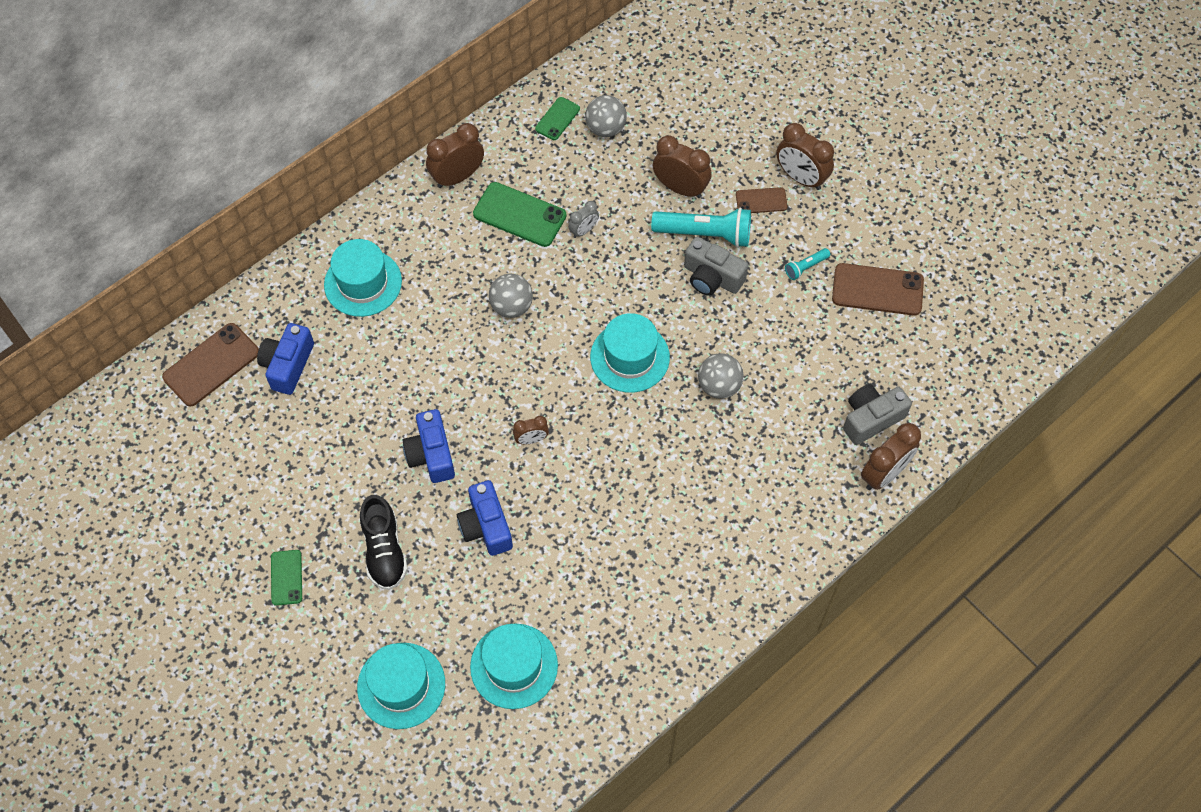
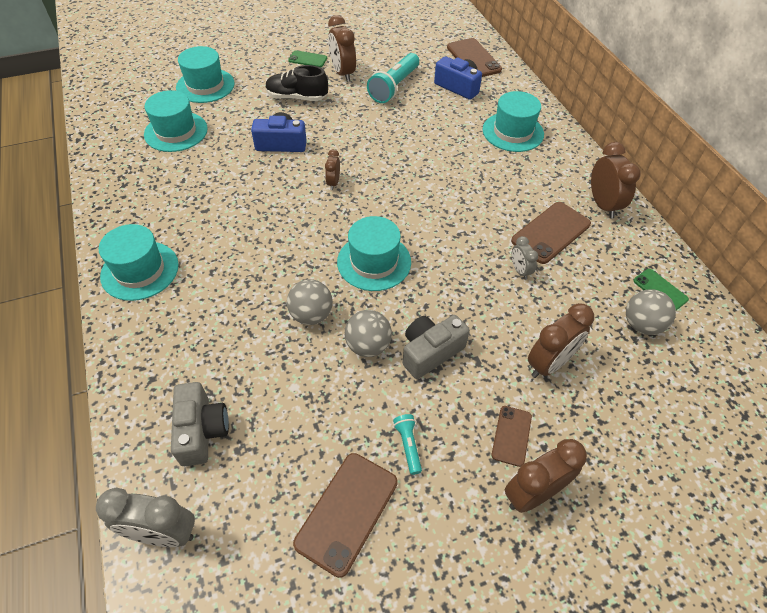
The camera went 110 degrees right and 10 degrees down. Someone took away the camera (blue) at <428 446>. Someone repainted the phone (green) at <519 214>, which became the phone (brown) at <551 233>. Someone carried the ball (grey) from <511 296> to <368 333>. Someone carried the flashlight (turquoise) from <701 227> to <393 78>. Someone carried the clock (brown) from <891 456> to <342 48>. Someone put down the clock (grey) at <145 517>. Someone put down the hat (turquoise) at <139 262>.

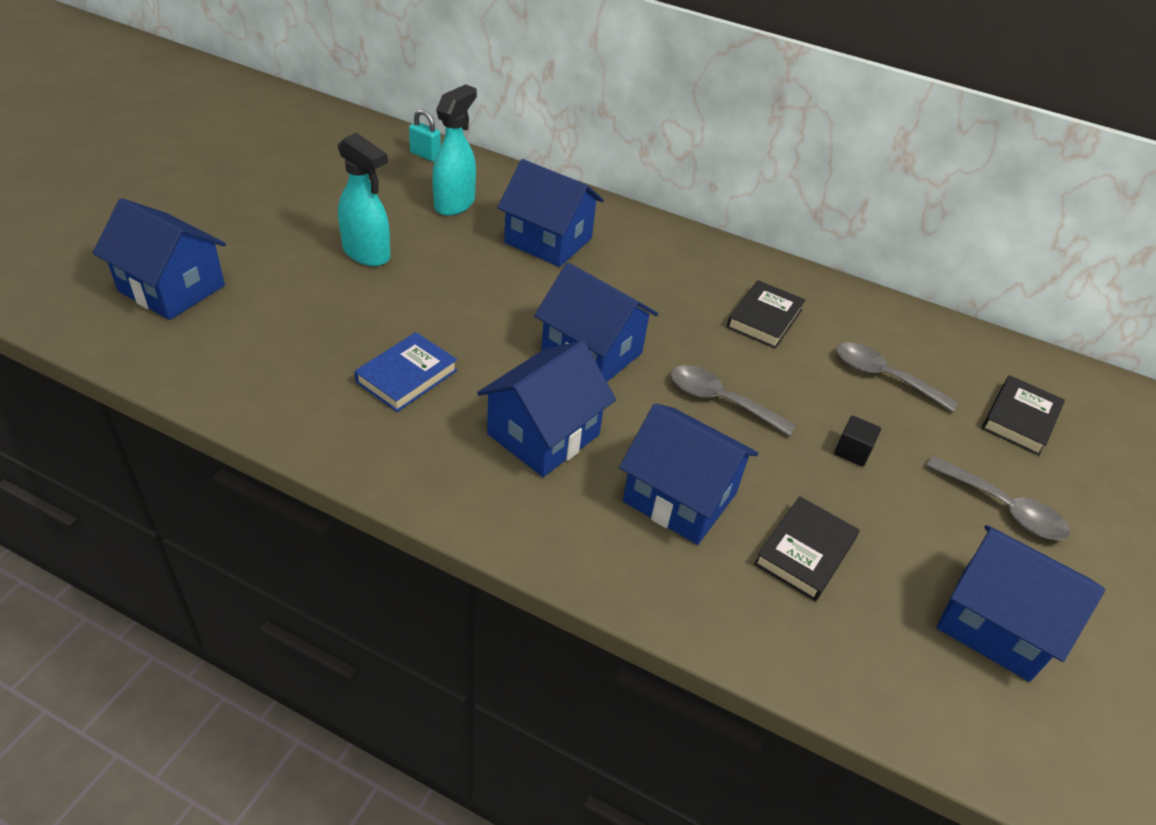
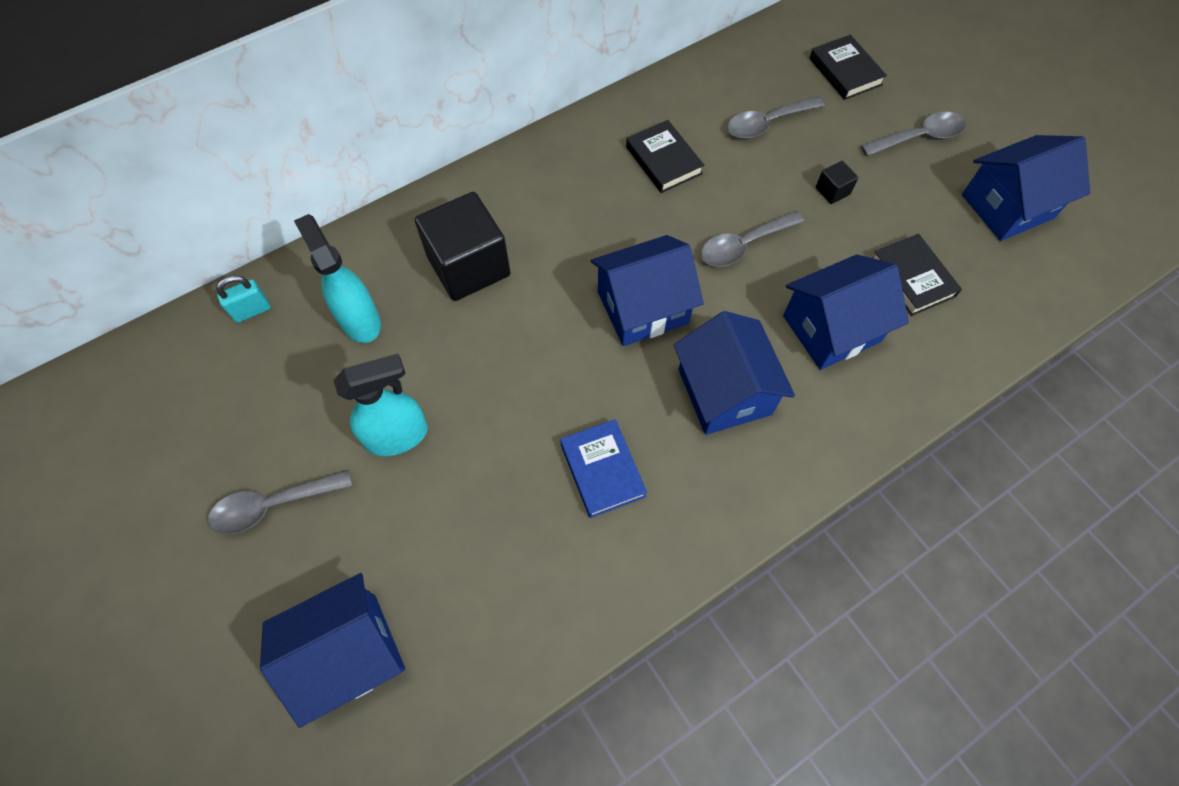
The camera went 55 degrees left and 20 degrees up. Someone swapped the house (blue) at <550 213> for the cube (black) at <463 246>. Someone put down the spoon (grey) at <280 502>.

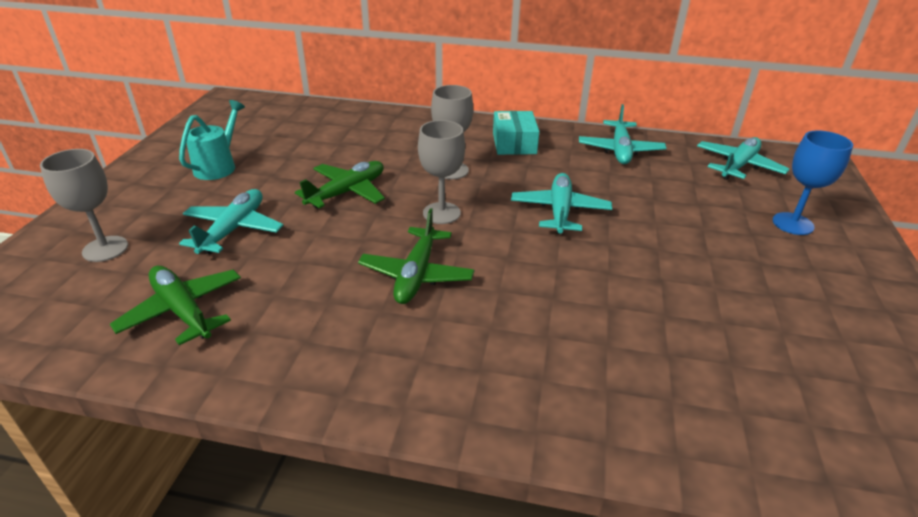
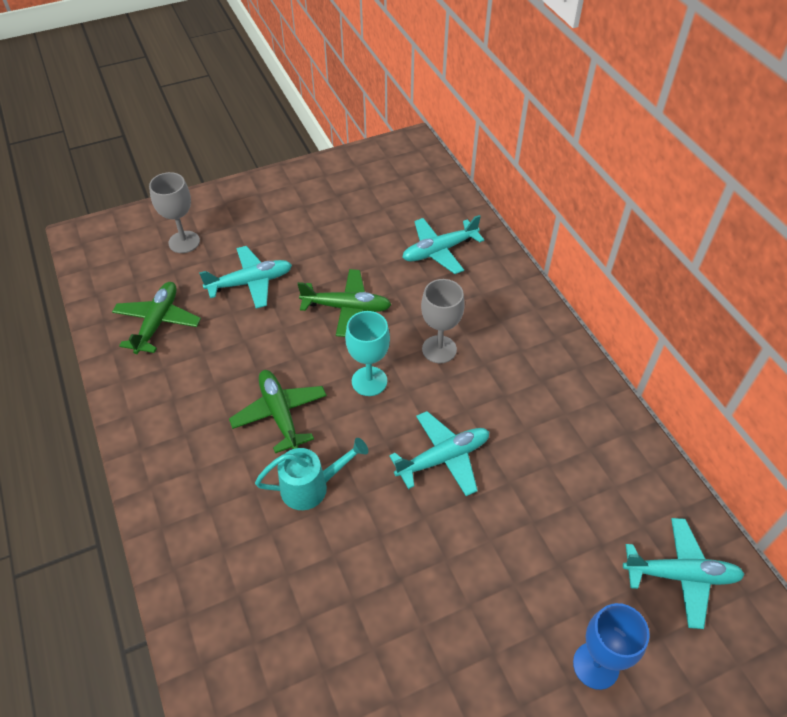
The camera went 55 degrees right and 15 degrees up. Someone carried the watering can (turquoise) from <212 140> to <311 474>. Someone rotated the plane (green) at <416 256> by 90 degrees clockwise. Someone repainted the goblet (grey) at <441 172>, which became the goblet (turquoise) at <367 353>. Someone took away the box (turquoise) at <516 133>. Someone carried the plane (turquoise) from <623 134> to <443 244>.

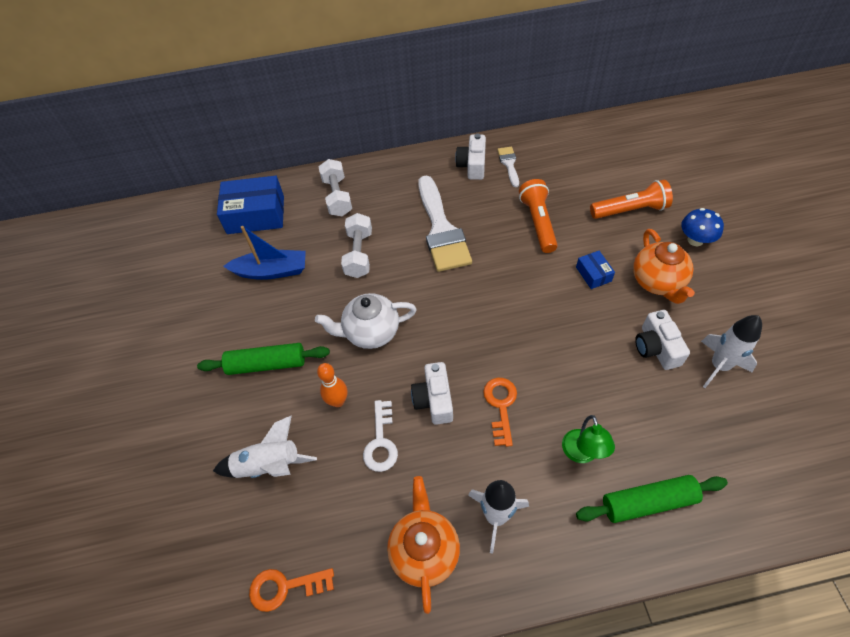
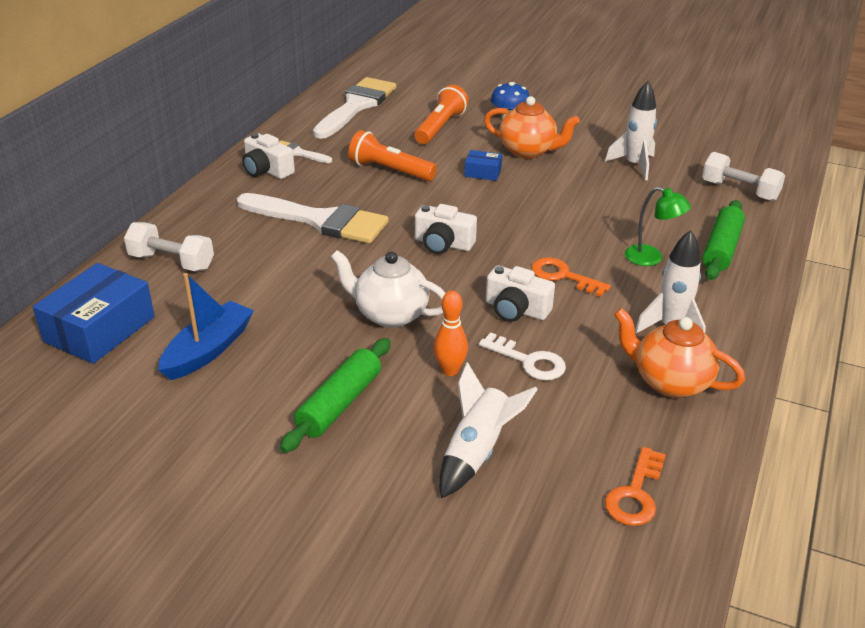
The camera went 60 degrees left and 20 degrees down. Someone rotated the teapot (white) at <366 321> by 90 degrees clockwise. Someone carried the dumbbell (white) from <356 245> to <743 176>. Someone carried the camera (white) from <662 340> to <446 229>. Someone put down the brush (white) at <354 108>.

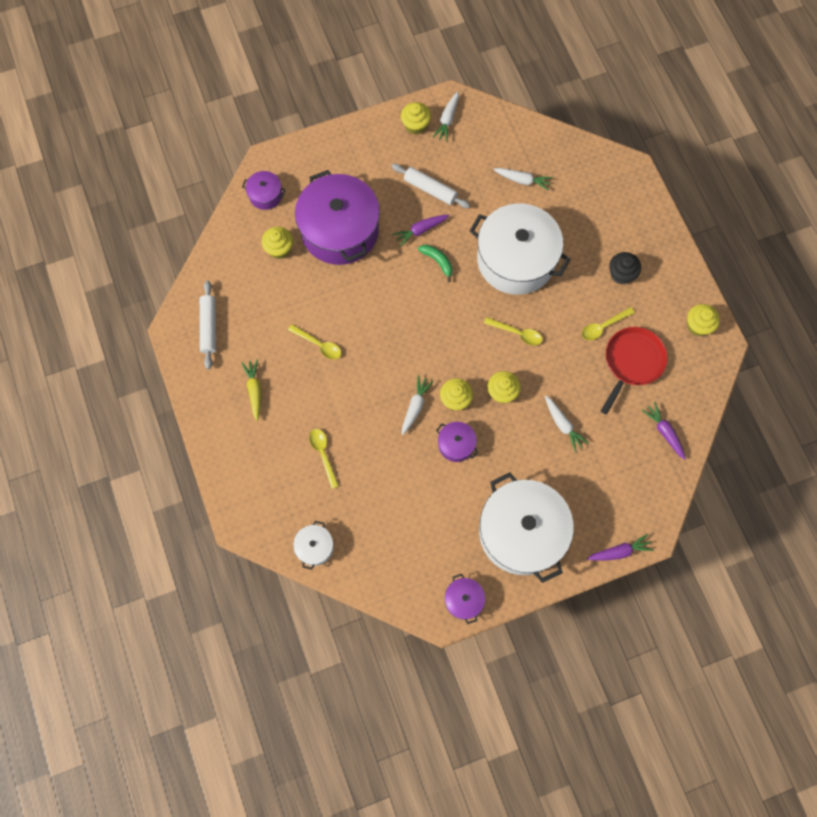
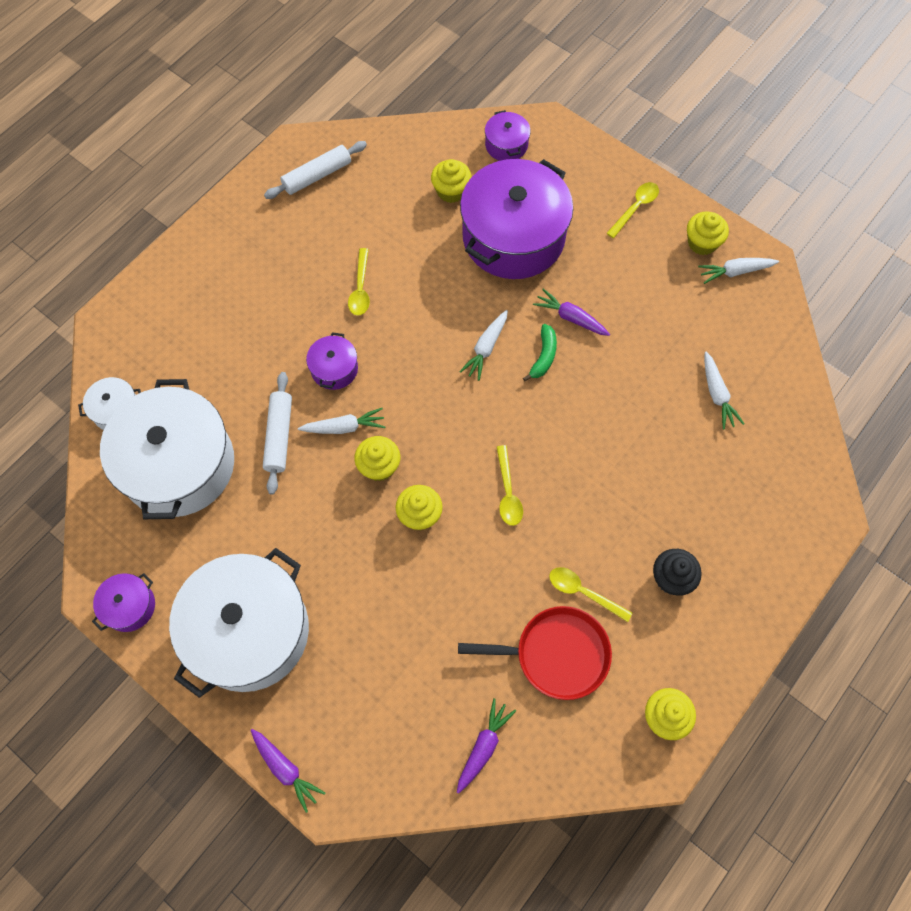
The camera went 60 degrees right and 5 degrees down. Someone took away the carrot (yellow) at <251 390>. Someone carried the spoon (yellow) from <324 459> to <633 210>. Someone carried the rolling pin (white) from <431 186> to <277 433>. Someone carried the pot (purple) from <457 442> to <332 361>. Someone carried the pot (white) from <520 249> to <167 449>. Someone carried the carrot (white) from <567 424> to <483 345>.

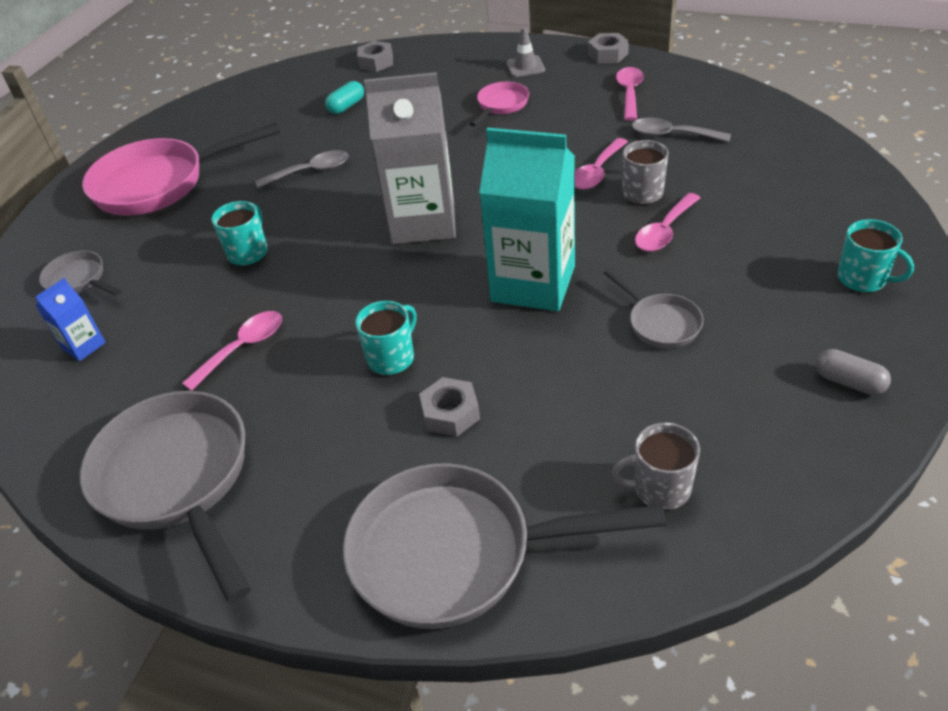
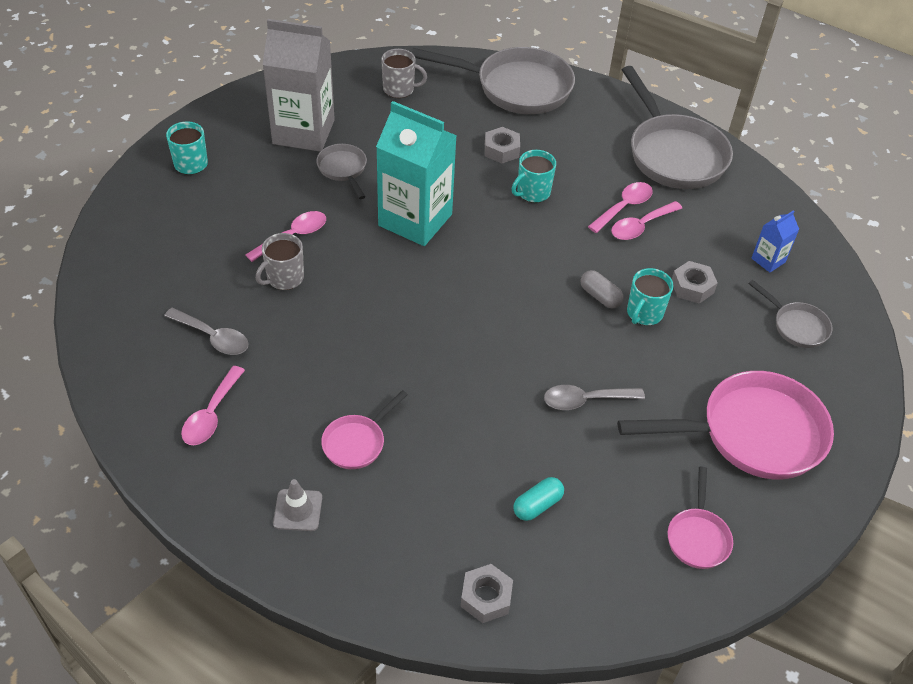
The camera went 175 degrees left and 5 degrees up. Someone carried the carton (grey) from <410 158> to <298 85>. Someone carried the spoon (pink) from <601 164> to <620 207>. Someone carried the nut (grey) from <608 48> to <695 282>. Someone carried the capsule (grey) from <853 372> to <602 289>. Someone put down the pan (pink) at <700 517>.

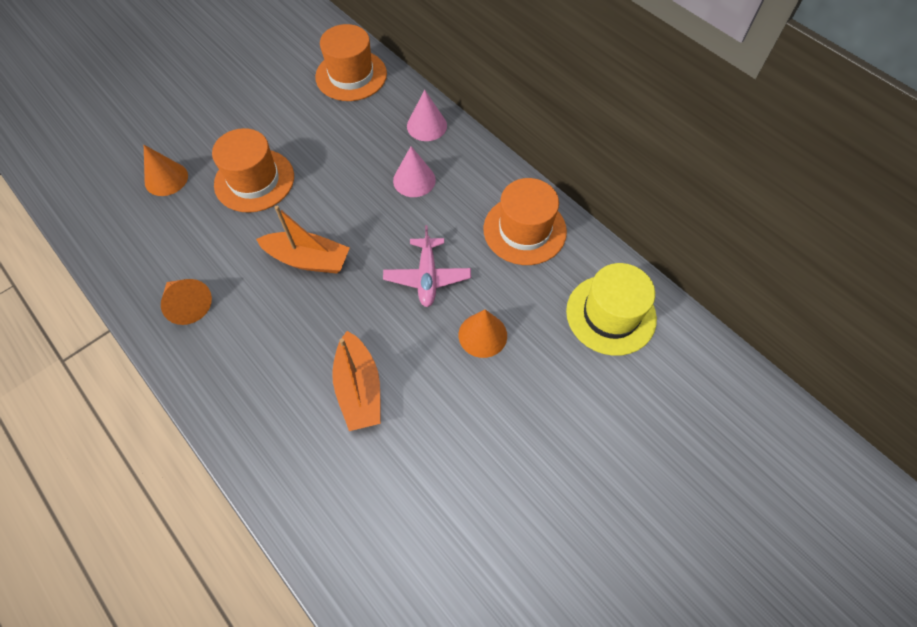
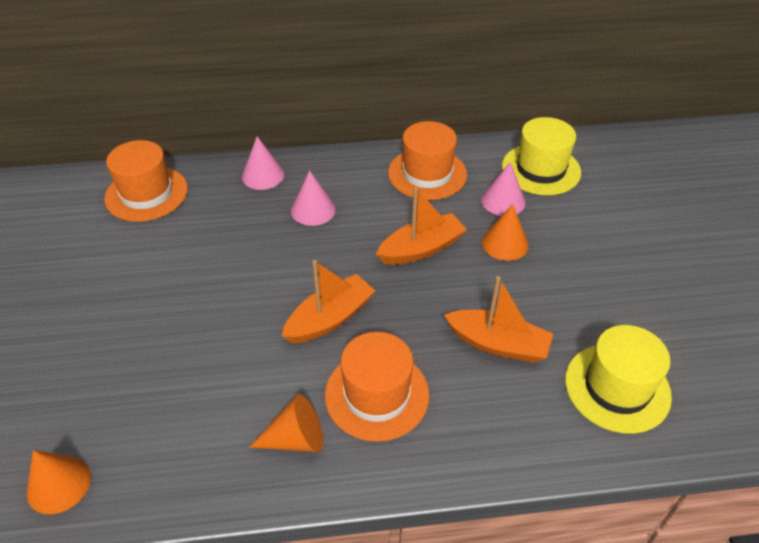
The camera went 55 degrees left and 15 degrees down. Someone carried the cone (orange) from <166 170> to <58 482>. Someone carried the hat (orange) from <253 170> to <377 387>. Someone swapped the plane (pink) at <427 266> for the boat (orange) at <421 226>. Someone put down the cone (pink) at <503 189>. Someone put down the hat (yellow) at <618 379>.

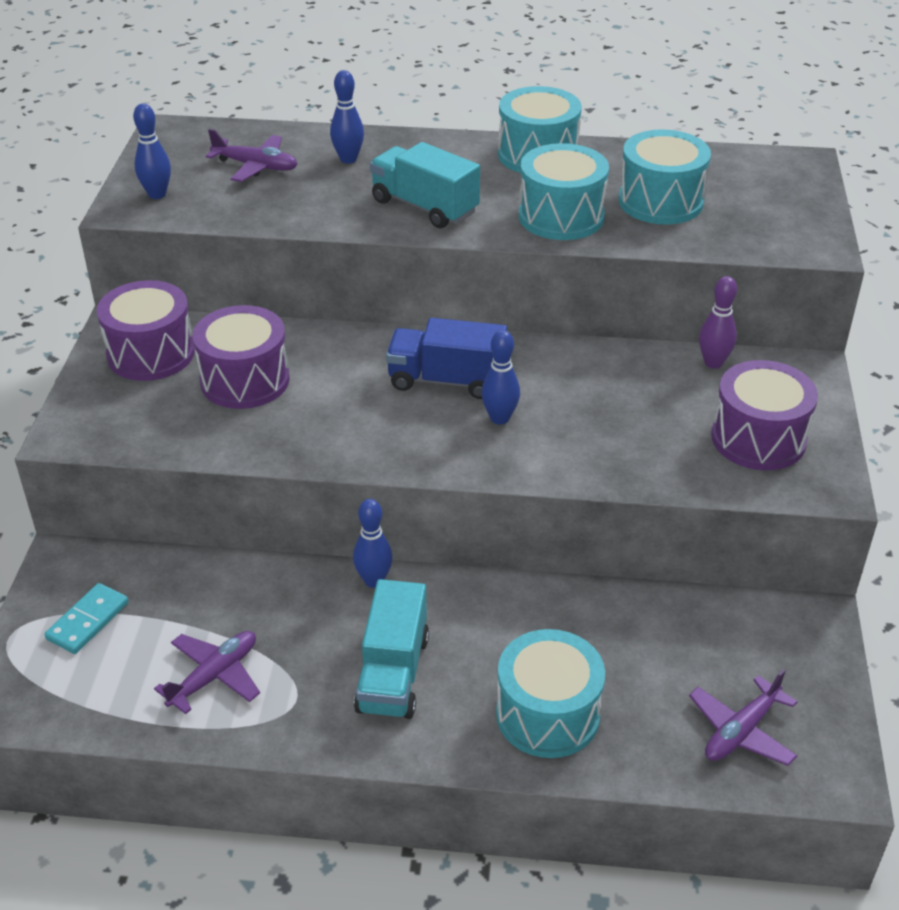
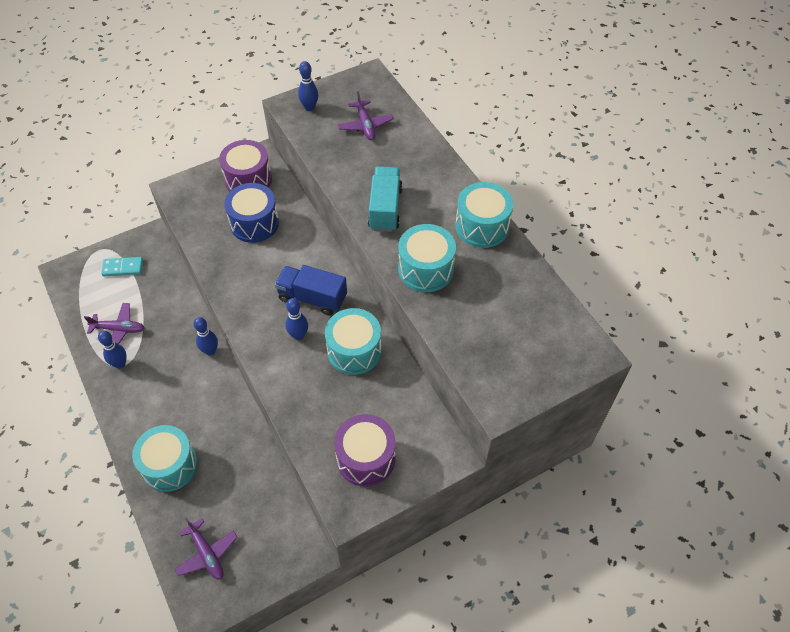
The camera went 55 degrees right and 15 degrees up. Someone repainted the drum (purple) at <241 357>, which became the drum (blue) at <251 213>. Someone carried the bowling pin (blue) from <347 117> to <112 350>. Someone took away the truck (turquoise) at <391 649>. Someone rotated the truck (blue) at <446 358> by 45 degrees counterclockwise. Someone carried the drum (turquoise) from <665 177> to <353 341>. Someone rotated the plane (purple) at <743 717> by 135 degrees counterclockwise. Someone took away the bowling pin (purple) at <718 322>.

